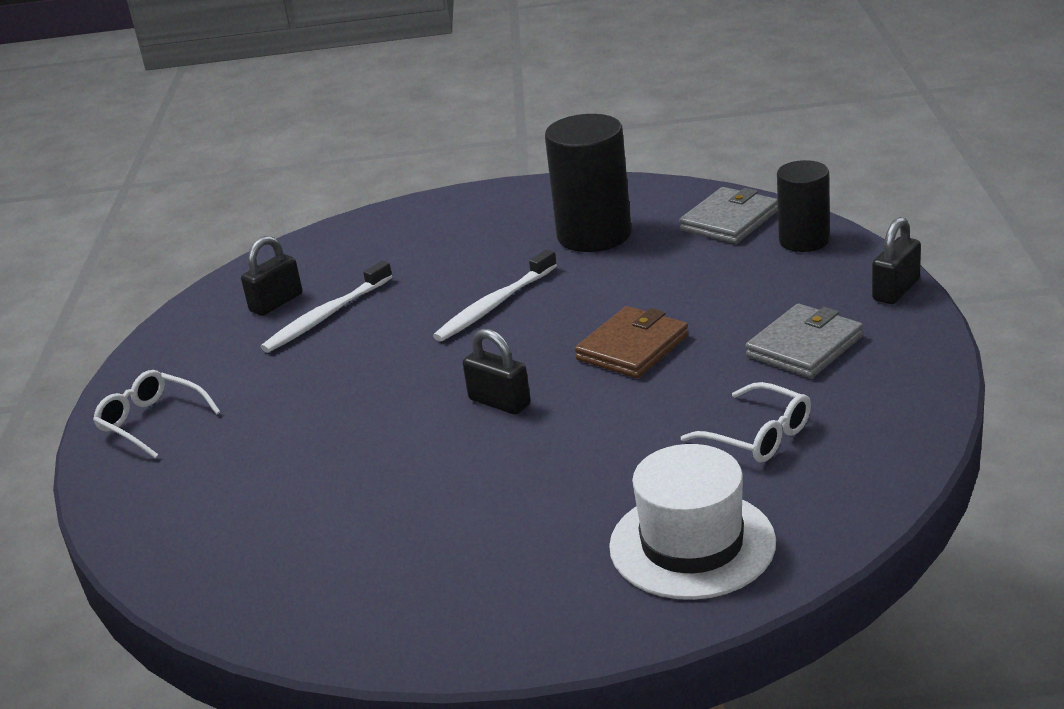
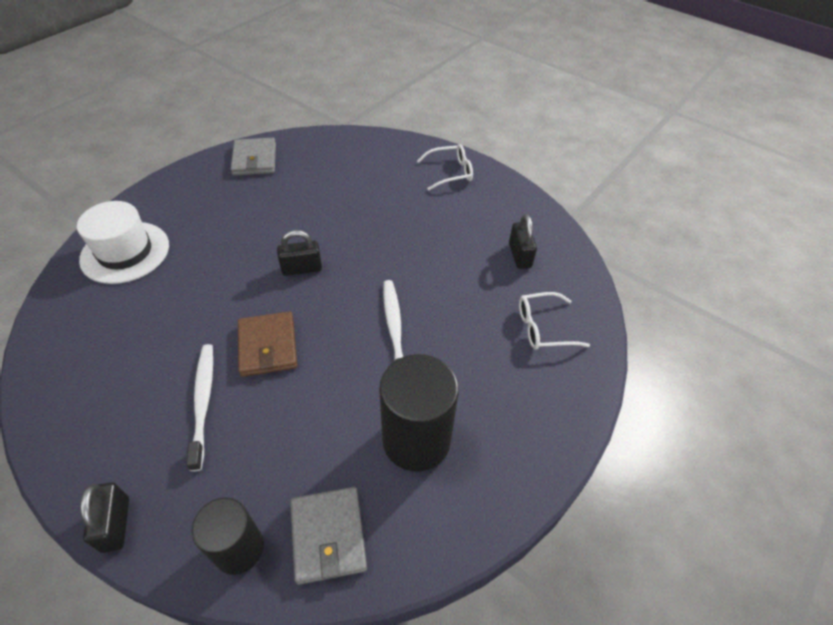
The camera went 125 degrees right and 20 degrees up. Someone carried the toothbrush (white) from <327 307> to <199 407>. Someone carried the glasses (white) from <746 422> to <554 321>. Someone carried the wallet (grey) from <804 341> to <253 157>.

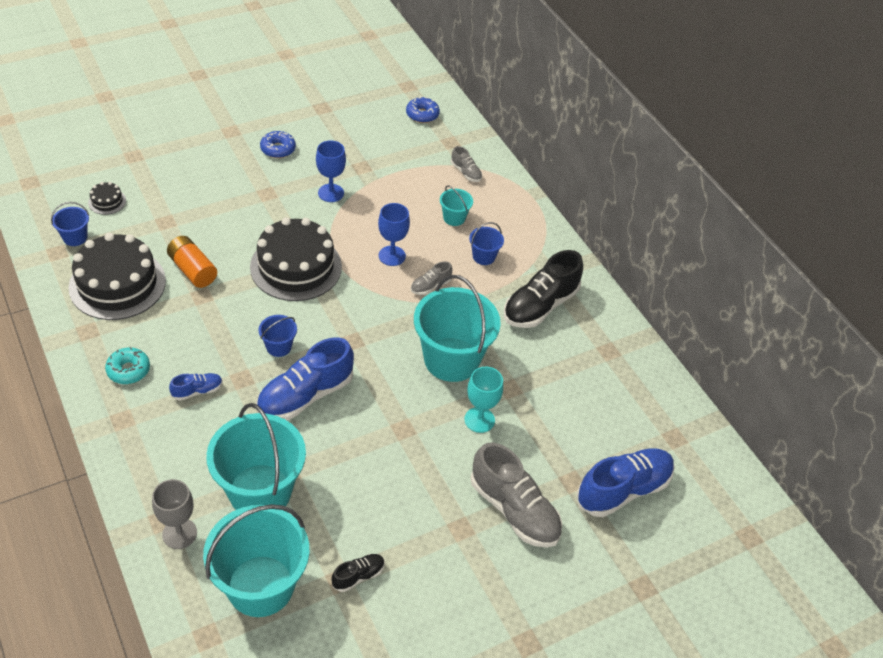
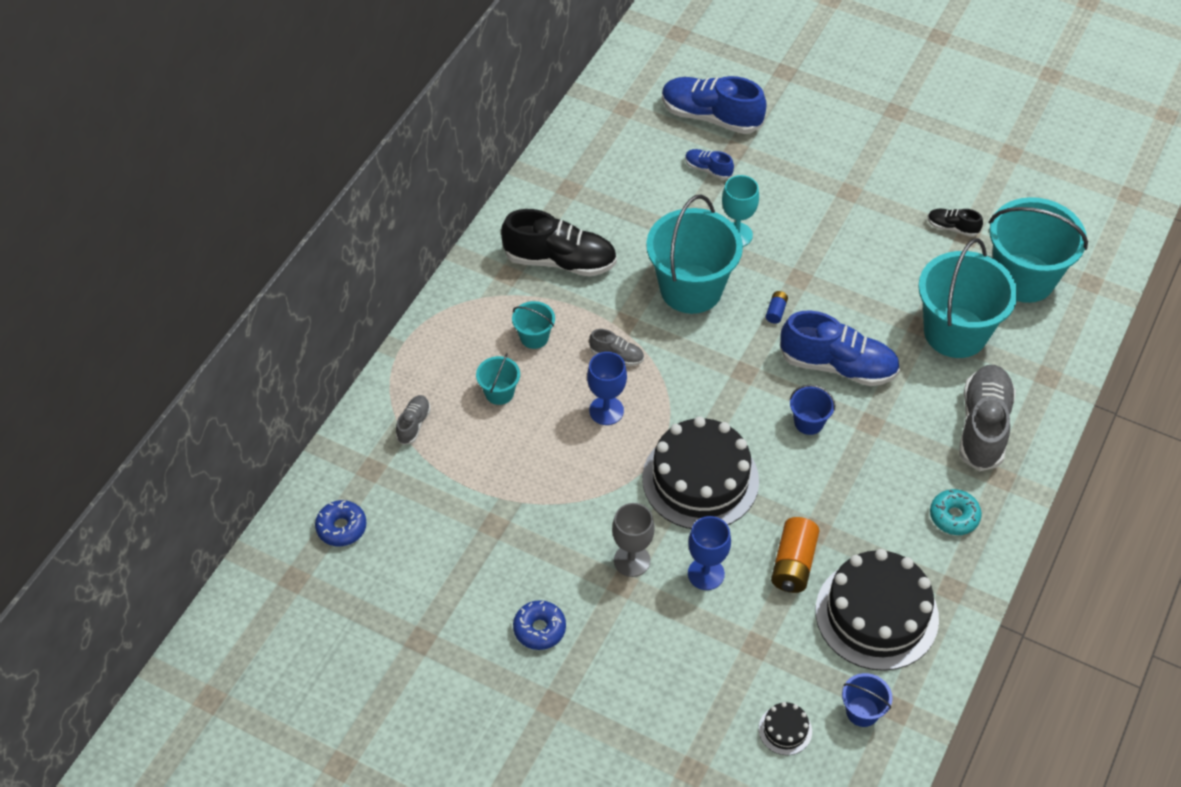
The camera went 120 degrees left and 5 degrees up. Someone carried the goblet (grey) from <174 514> to <633 540>. Someone carried the shoe (blue) from <196 387> to <709 164>. Someone carried the goblet (blue) from <331 171> to <709 553>. Someone repainted the bucket (blue) at <486 243>, which became the bucket (turquoise) at <533 325>. Someone carried the shoe (grey) from <516 495> to <987 418>. Someone put down the battery (blue) at <777 307>.

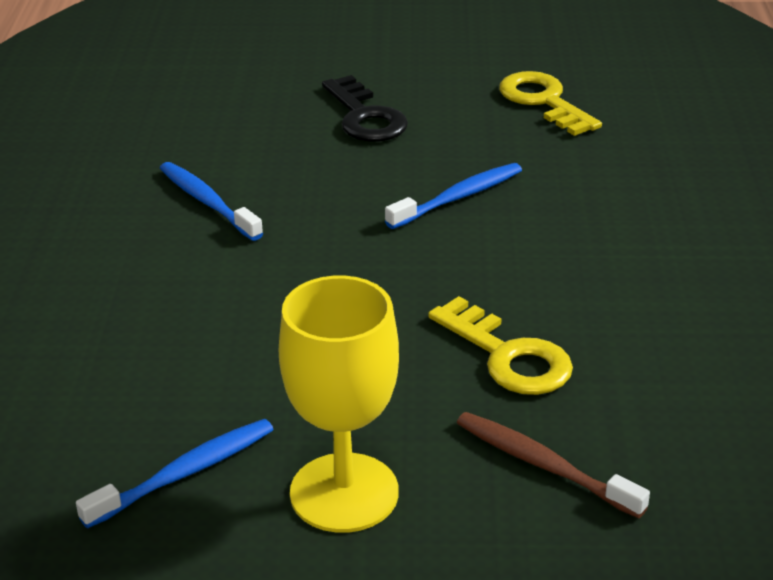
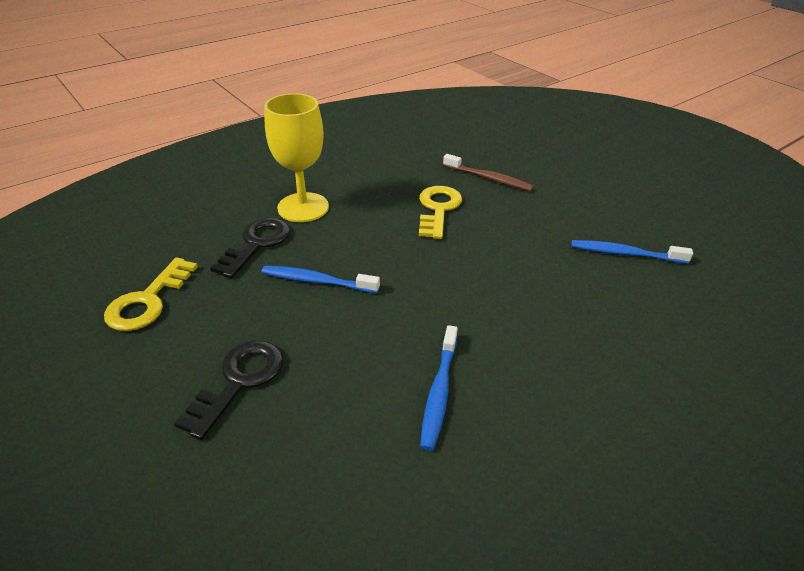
The camera went 130 degrees left and 5 degrees up. Someone carried the goblet (yellow) from <339 404> to <296 157>. Someone rotated the toothbrush (brown) at <553 465> by 60 degrees counterclockwise. Someone put down the key (black) at <250 248>.

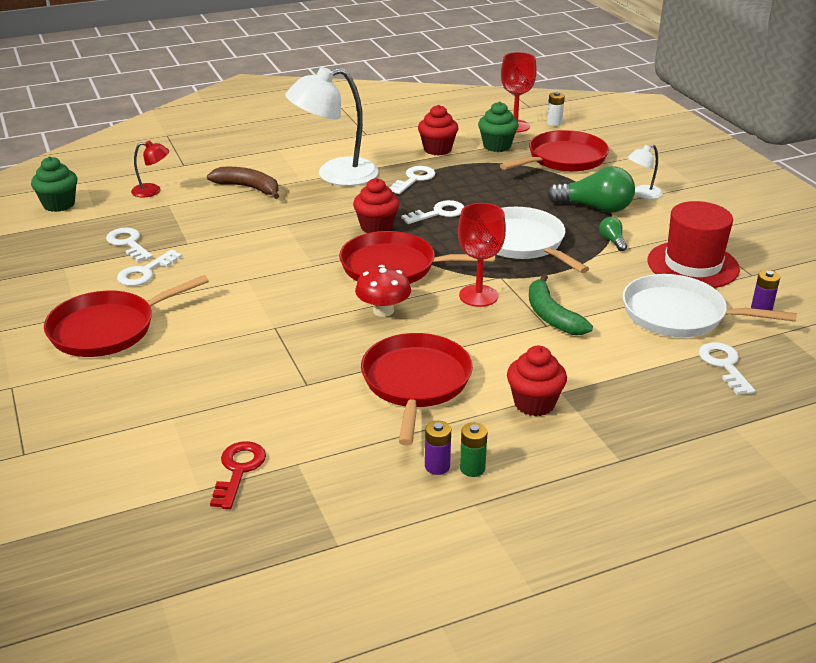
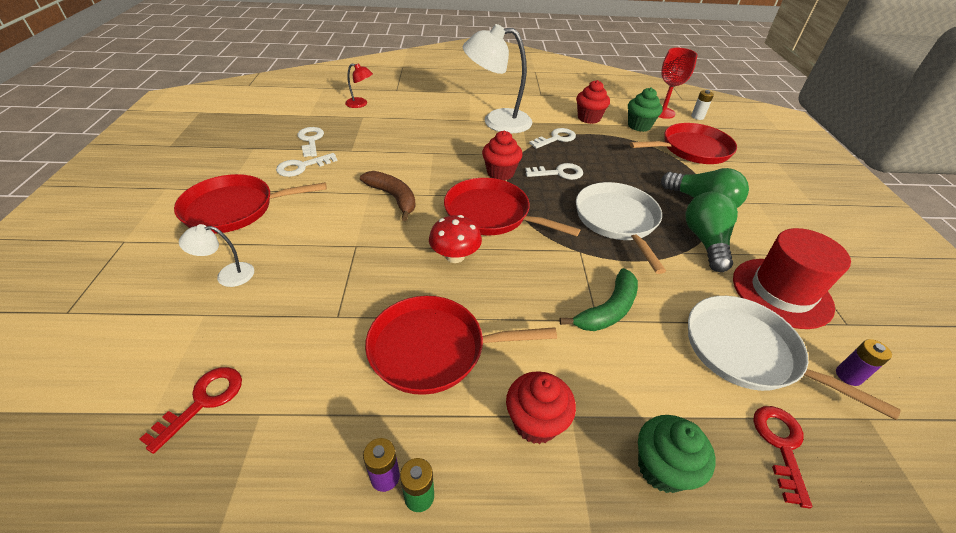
The camera went 20 degrees right and 10 degrees up. Someone carried the cupcake (green) from <54 184> to <677 454>. Someone carried the banana (brown) from <243 183> to <388 196>. Someone rotated the pan (red) at <417 389> by 120 degrees counterclockwise. Someone took away the goblet (red) at <482 255>. Someone rotated the banana (green) at <561 304> by 135 degrees counterclockwise. Someone scaled the light bulb (green) at <613 234> by 2.09. Someone carried the lamp (white) from <645 172> to <216 255>. Someone repainted the key (white) at <727 368>, which became the key (red) at <782 457>.

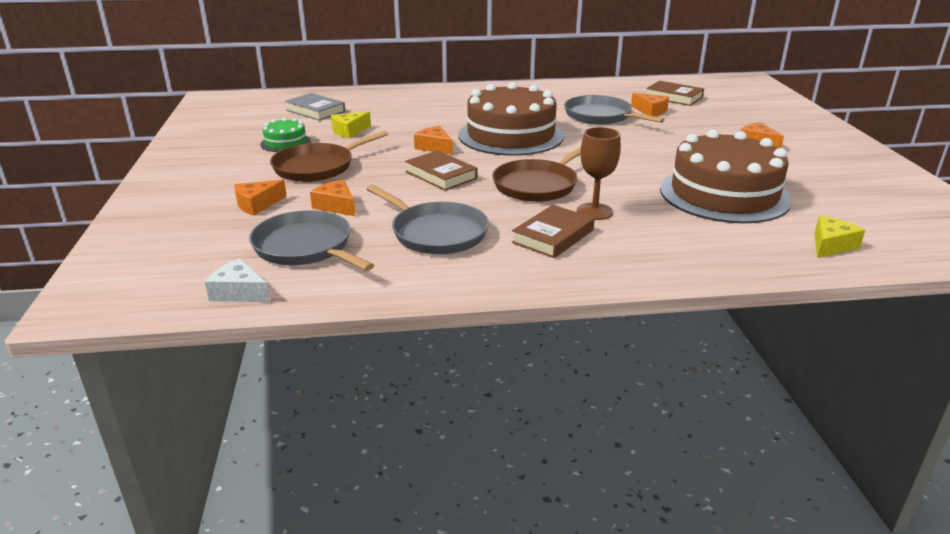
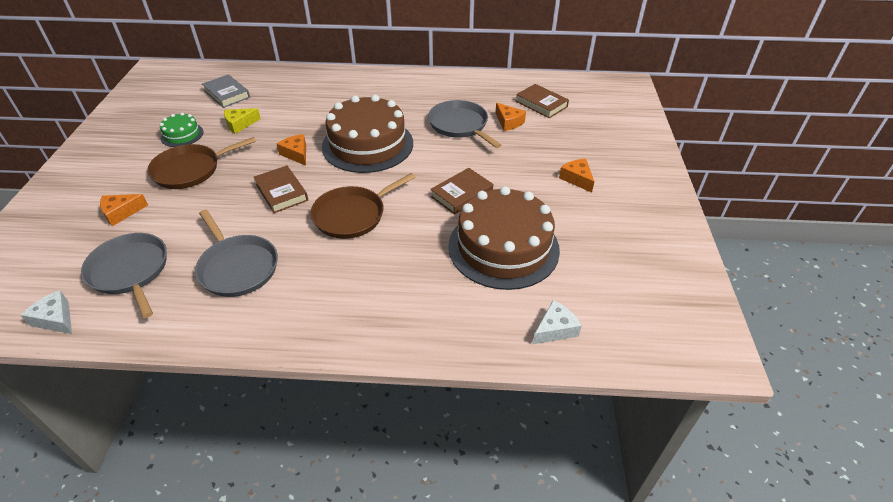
The camera went 10 degrees right and 15 degrees up. Someone took away the cheese (orange) at <333 198>. Someone carried the book (brown) from <553 231> to <461 191>. Someone took away the goblet (brown) at <599 173>. Someone repainted the cheese (yellow) at <839 236>, which became the cheese (white) at <557 322>.

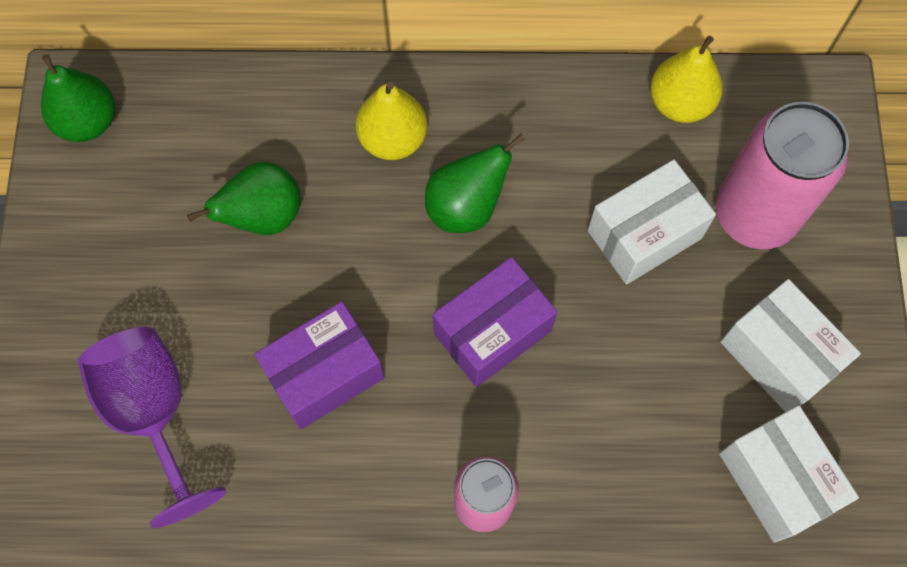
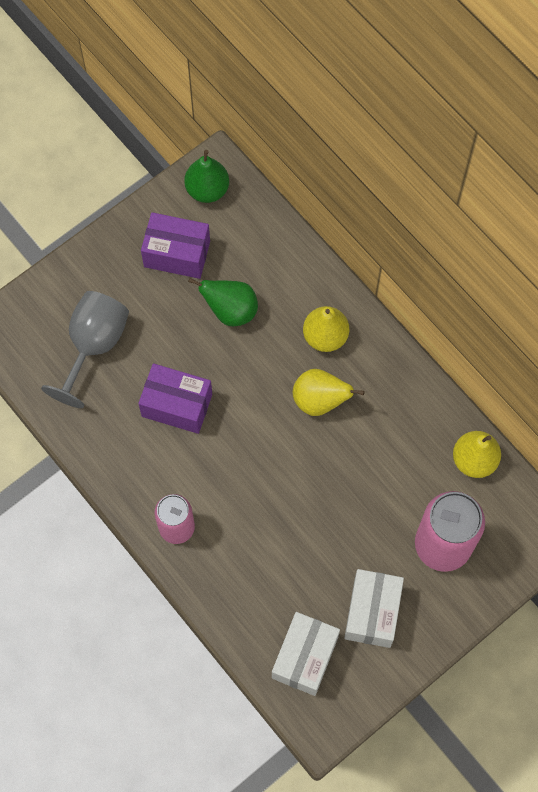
The camera went 50 degrees right and 0 degrees up. Someone repainted the goblet (purple) at <152 427>, which became the goblet (grey) at <85 349>. Someone repainted the pear (green) at <475 183>, which became the pear (yellow) at <329 392>. Someone carried the box (purple) from <495 322> to <175 245>. Someone took away the box (white) at <652 222>.

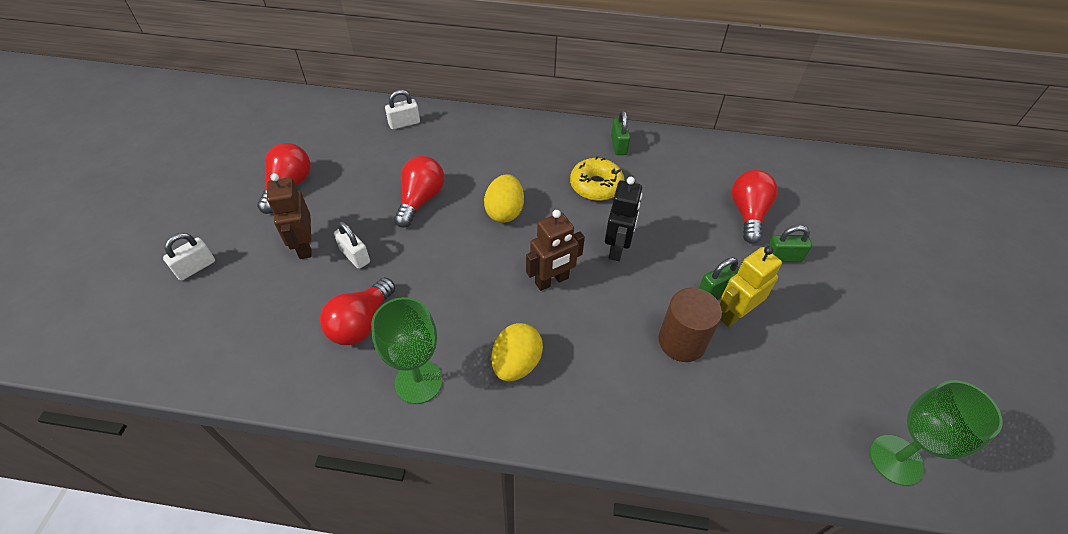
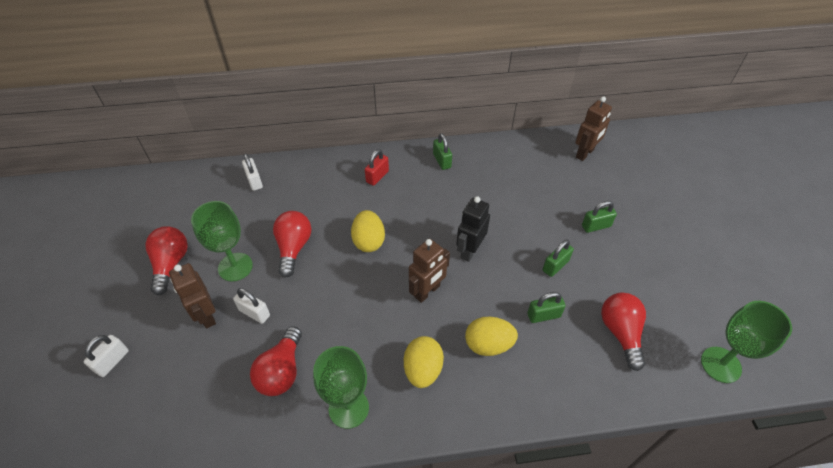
The camera went 15 degrees left and 0 degrees up. Someone rotated the padlock (white) at <402 110> by 75 degrees counterclockwise. Someone took away the donut (yellow) at <597 178>. Someone rotated the robot (black) at <623 219> by 150 degrees counterclockwise. Someone swapped the cylinder (brown) at <690 325> for the padlock (green) at <546 307>. Someone took away the robot (yellow) at <751 286>. Someone carried the light bulb (red) from <755 207> to <623 332>. Someone put down the goblet (green) at <222 241>. Someone put down the padlock (red) at <377 167>. Someone put down the egg (yellow) at <491 336>. Someone put down the robot (brown) at <593 129>.

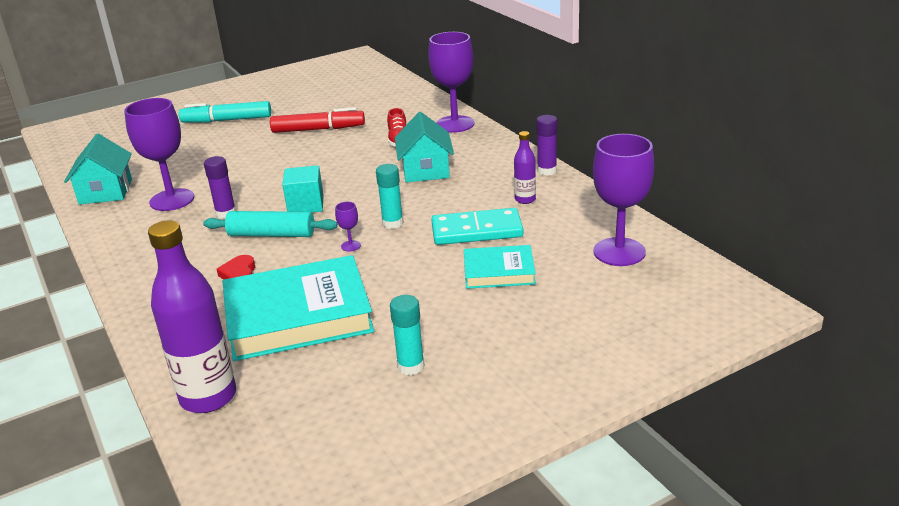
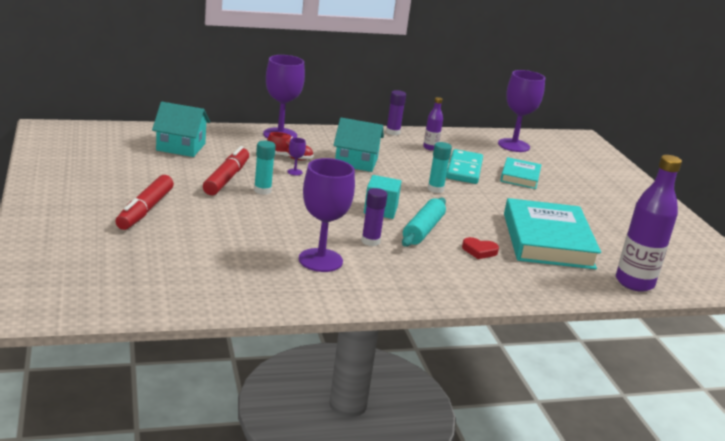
The camera went 80 degrees left and 5 degrees down. Someone carried the house (turquoise) from <98 169> to <181 129>. Someone repainted the marker (turquoise) at <225 112>, which became the marker (red) at <144 202>. Someone carried the goblet (purple) from <348 226> to <297 157>. Someone carried the glue stick (turquoise) from <407 335> to <265 168>.

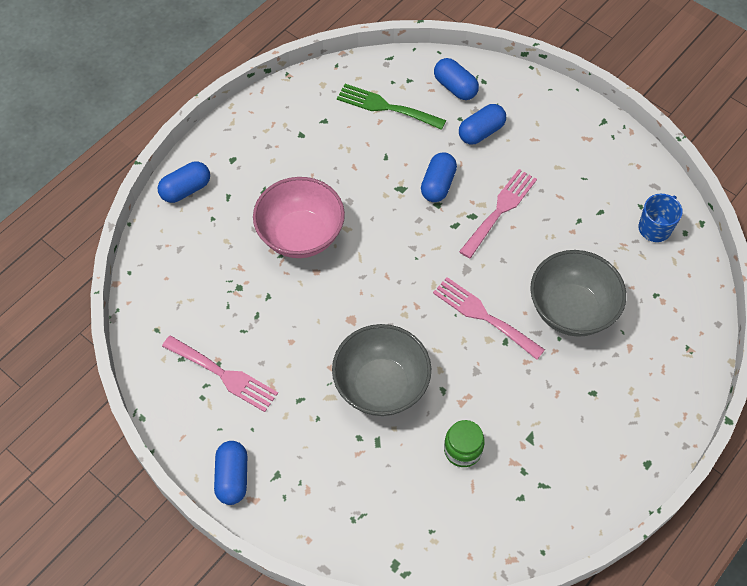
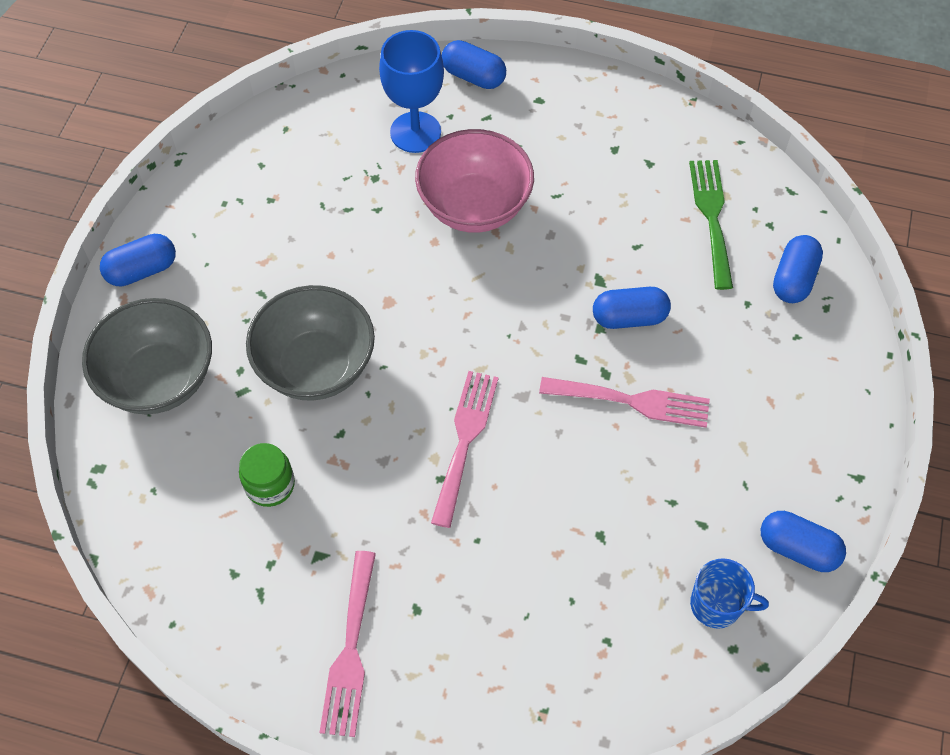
The camera went 65 degrees right and 0 degrees up. Someone carried the fork (pink) from <220 373> to <347 644>. Someone carried the capsule (blue) from <482 124> to <803 541>. Someone carried the bowl (grey) from <578 293> to <147 356>. Someone put down the goblet (blue) at <411 91>.

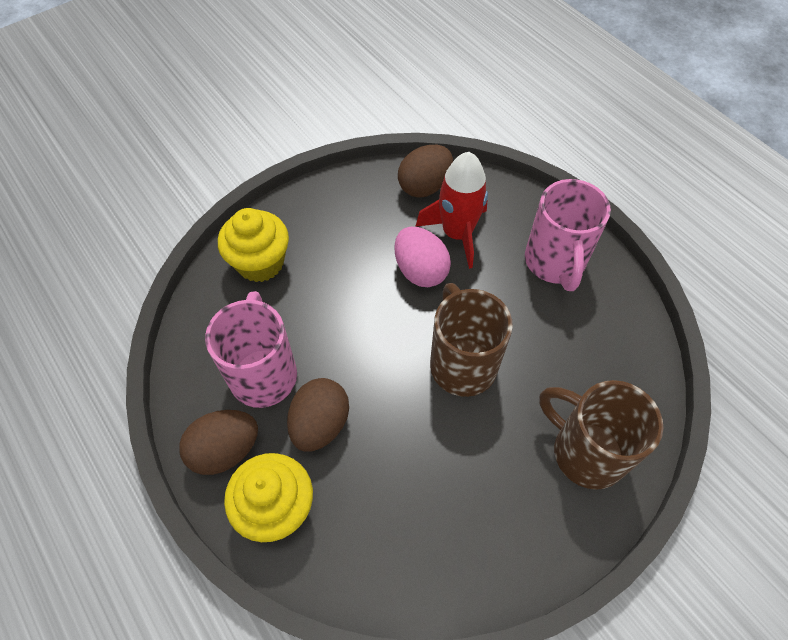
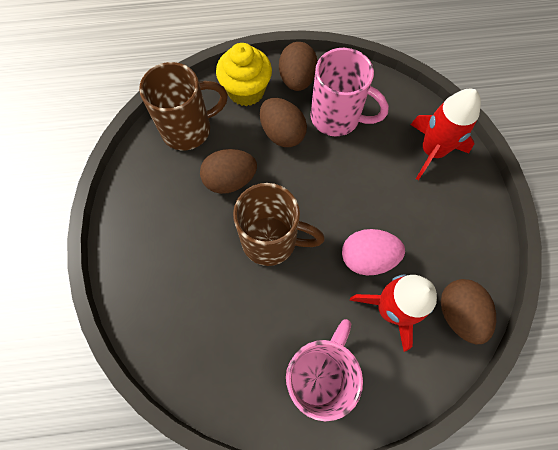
The camera went 120 degrees right and 10 degrees up. Someone swapped the cupcake (yellow) at <253 245> for the rocket (red) at <445 134>. Someone rotated the mug (pink) at <568 235> by 90 degrees clockwise. Someone carried the mug (brown) from <601 435> to <183 106>. Someone put down the egg (brown) at <228 171>.

